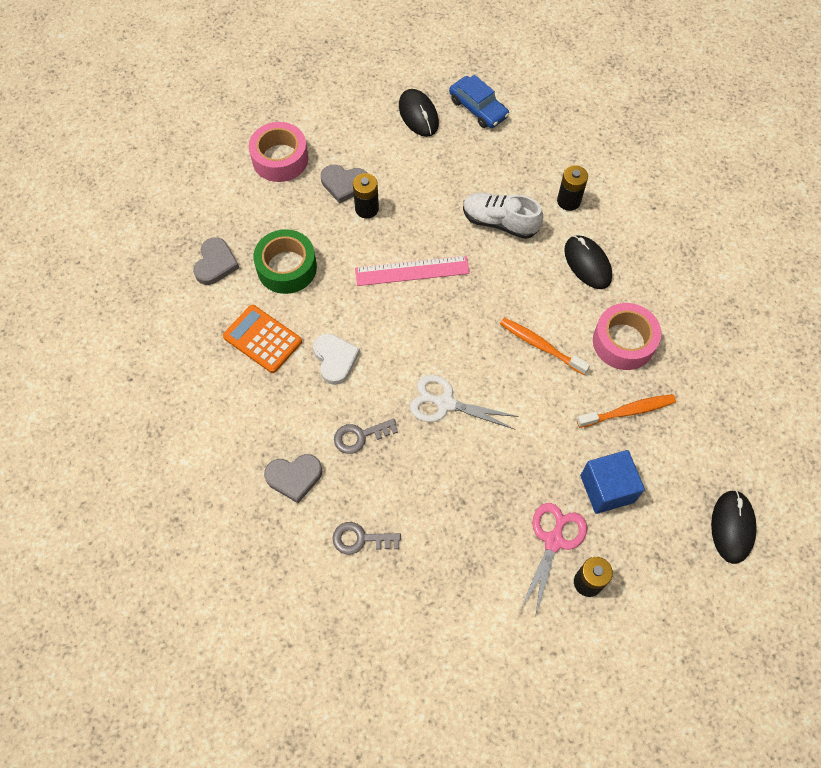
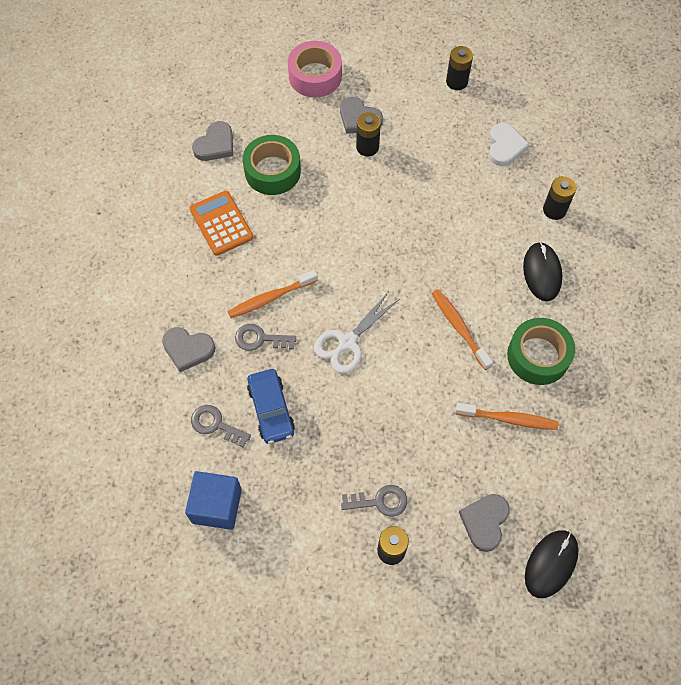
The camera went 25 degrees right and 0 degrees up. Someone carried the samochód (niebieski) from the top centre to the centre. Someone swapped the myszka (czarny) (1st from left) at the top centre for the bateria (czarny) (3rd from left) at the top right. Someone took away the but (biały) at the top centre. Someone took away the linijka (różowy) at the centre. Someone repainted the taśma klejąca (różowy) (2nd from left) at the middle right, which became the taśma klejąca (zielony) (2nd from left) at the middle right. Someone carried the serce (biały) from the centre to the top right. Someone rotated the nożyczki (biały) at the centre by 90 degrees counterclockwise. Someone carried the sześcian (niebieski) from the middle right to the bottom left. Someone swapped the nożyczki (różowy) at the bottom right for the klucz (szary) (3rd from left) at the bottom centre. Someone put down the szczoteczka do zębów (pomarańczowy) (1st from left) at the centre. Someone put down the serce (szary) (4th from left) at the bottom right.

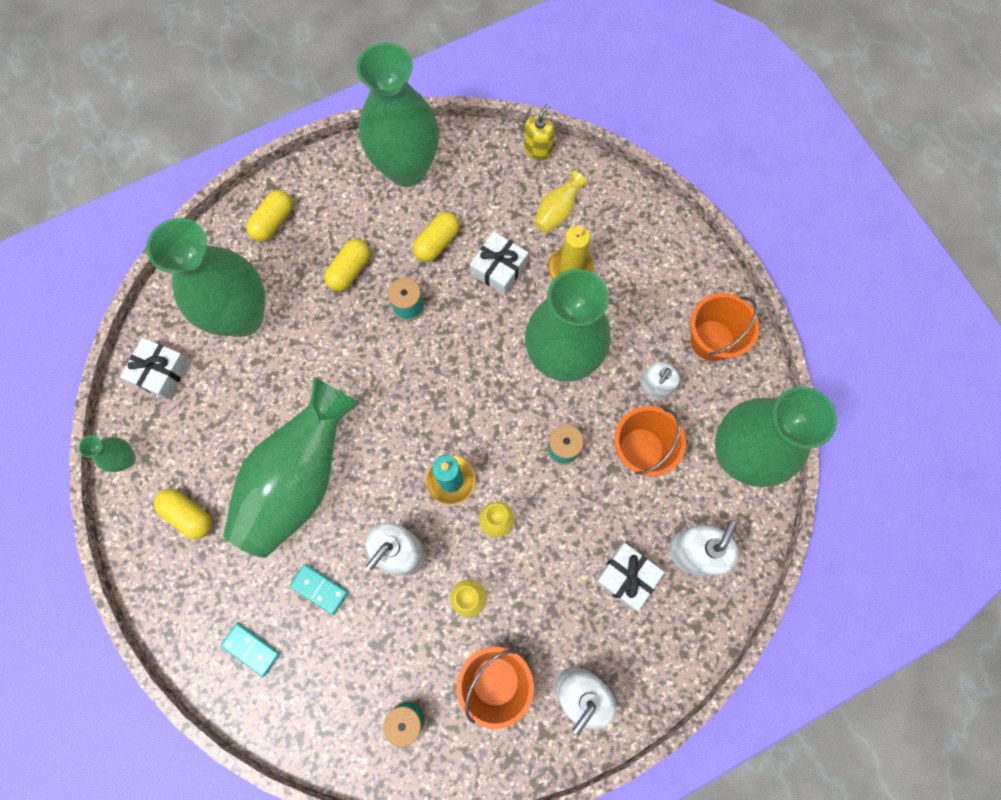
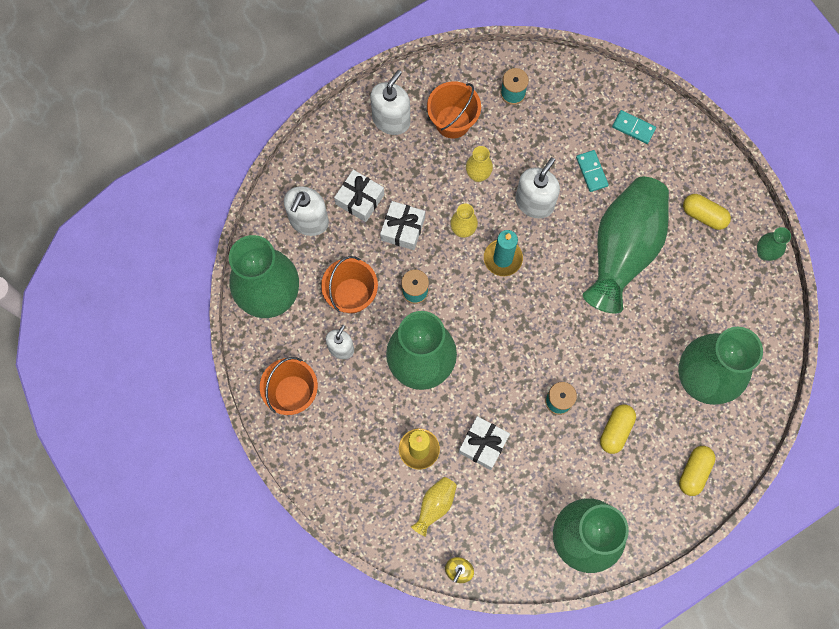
The camera went 175 degrees right and 0 degrees up. Someone took away the kapsułka (żółty) (4th from left) at the top centre. Someone carried the prezent (biały) (1st from left in the first image) from the middle left to the centre. Someone rotated the kostka domina (turkusowy) (2nd from left in the first image) at the bottom left by 45 degrees clockwise.

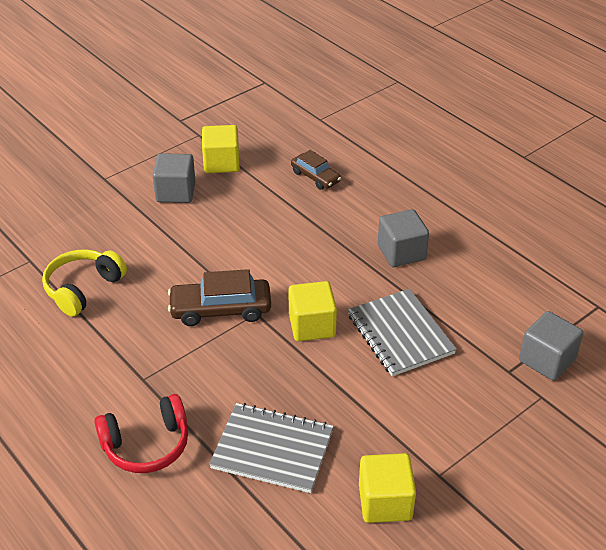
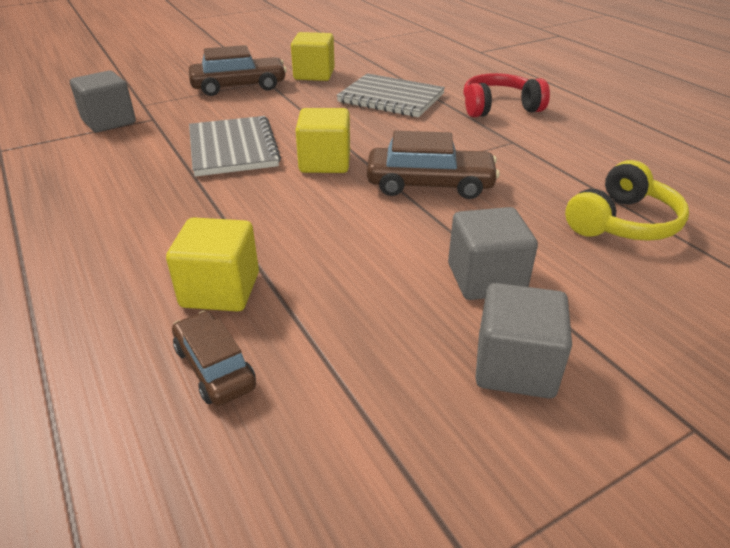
The camera went 170 degrees left and 5 degrees down. Someone carried the sześcian (żółty) (1st from left) from the top centre to the middle left. Someone carried the sześcian (szary) (2nd from left) from the centre to the middle right. Someone put down the samochód (brązowy) (2nd from left) at the top left.

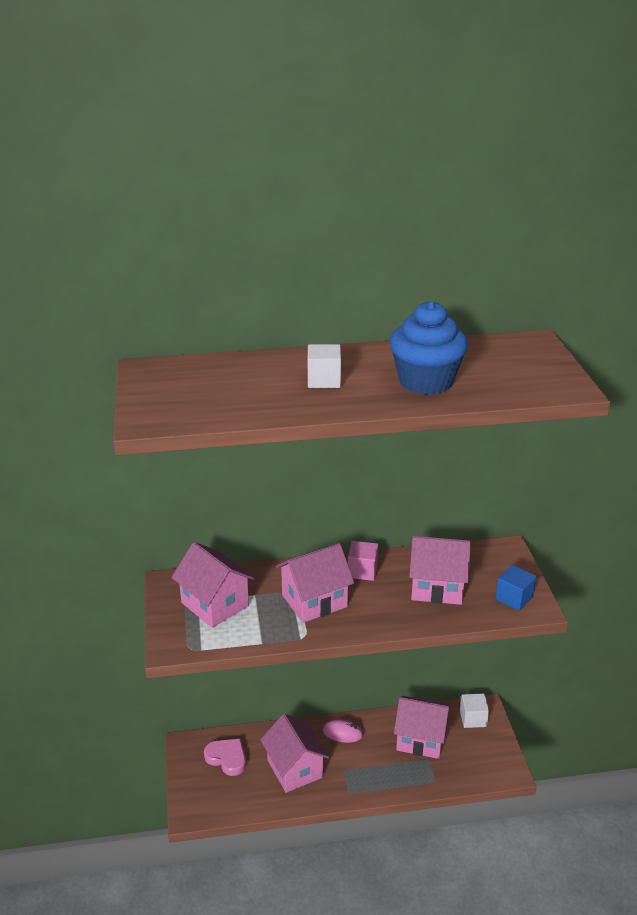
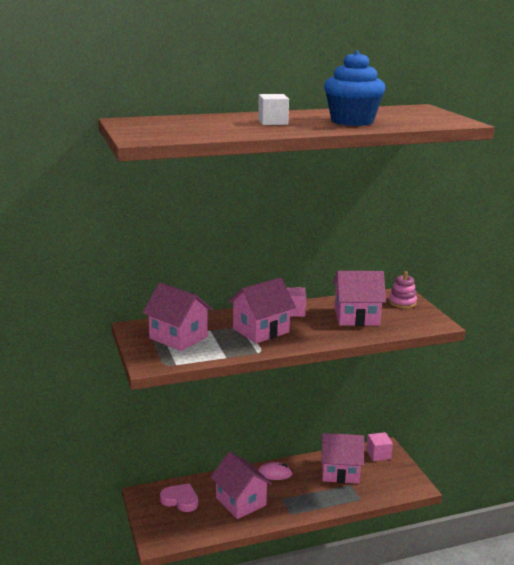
The camera went 10 degrees left and 10 degrees down. Someone took away the sześcian (niebieski) at the middle right. Someone repainted the sześcian (biały) (2nd from left) at the bottom right, which became the sześcian (różowy) (2nd from left) at the bottom right. Someone put down the zabawka nakładanka (różowy) at the middle right.

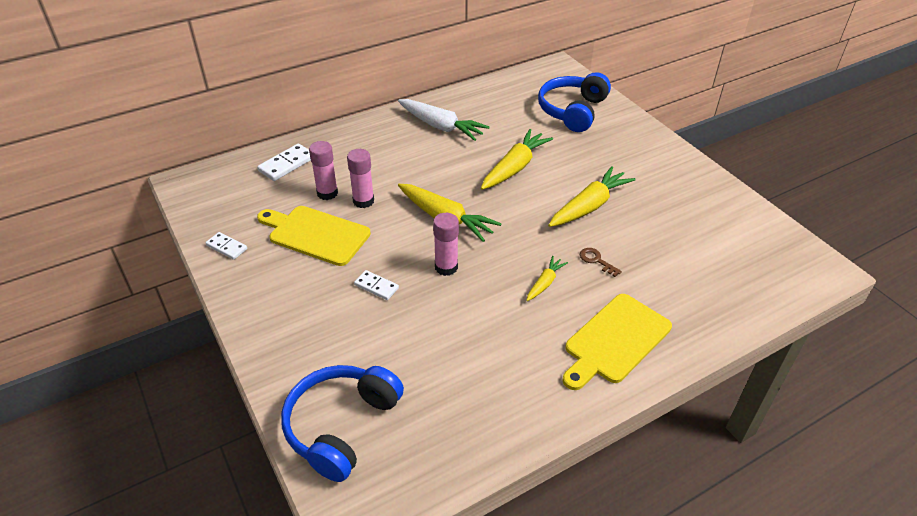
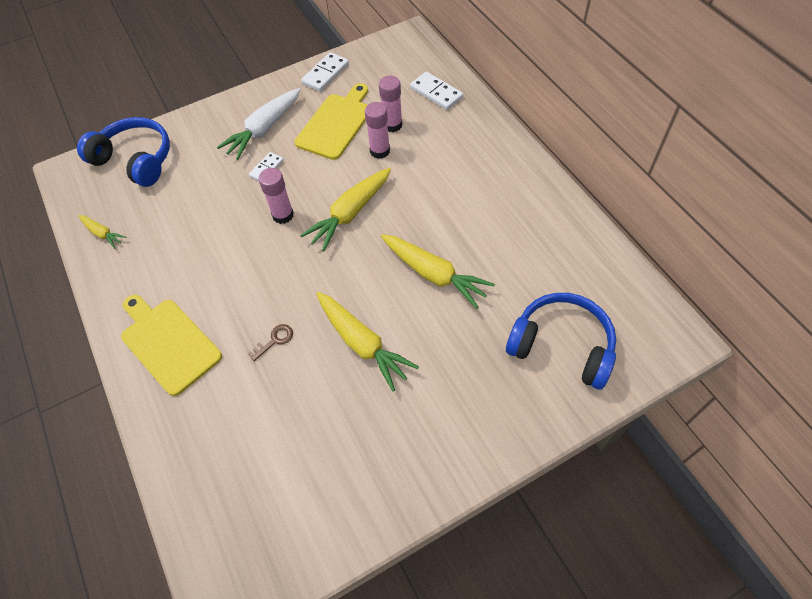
The camera went 95 degrees right and 15 degrees up. Someone carried the marchewka (biały) from the top centre to the top left. Someone scaled the kostka domina (biały) (1st from left in the first image) at the middle left by 1.53. Someone carried the marchewka (żółty) (3rd from left in the first image) from the centre to the middle left.

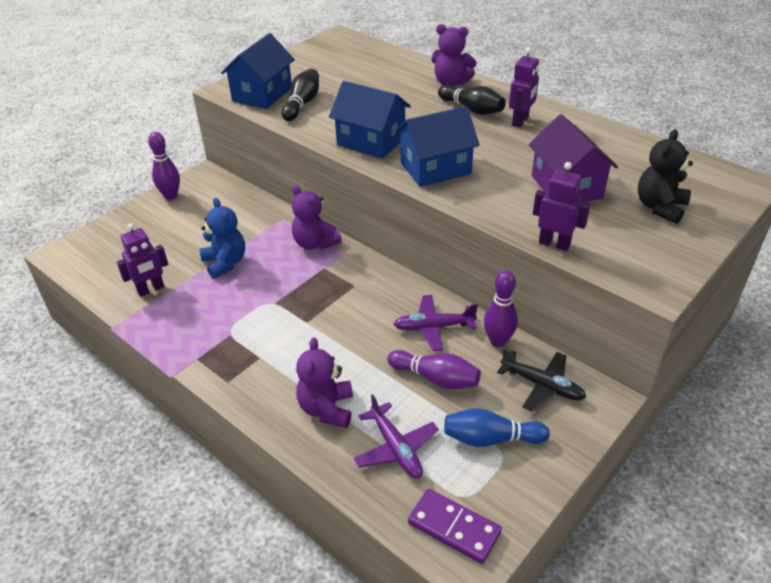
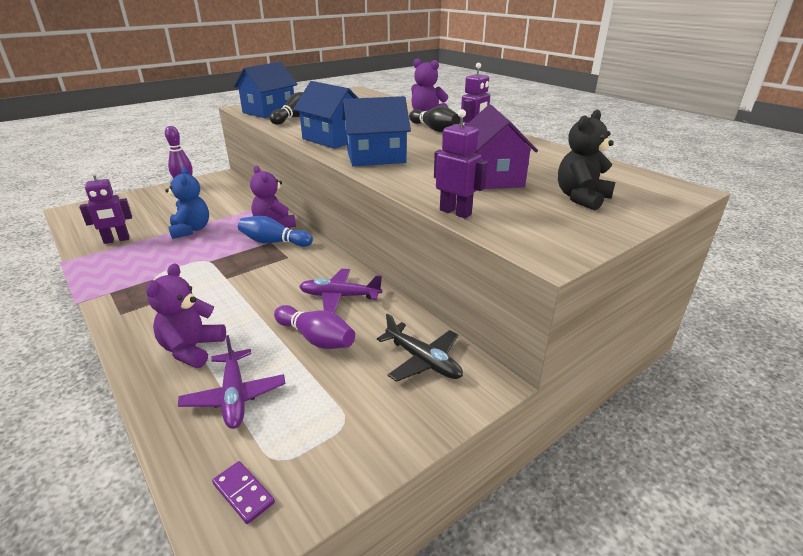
The camera went 10 degrees right and 10 degrees down. Someone took away the kręgiel (fioletowy) (3rd from left) at the centre. Someone carried the kręgiel (niebieski) from the bottom centre to the centre. Someone scaled the kostka domina (fioletowy) at the bottom centre by 0.61.

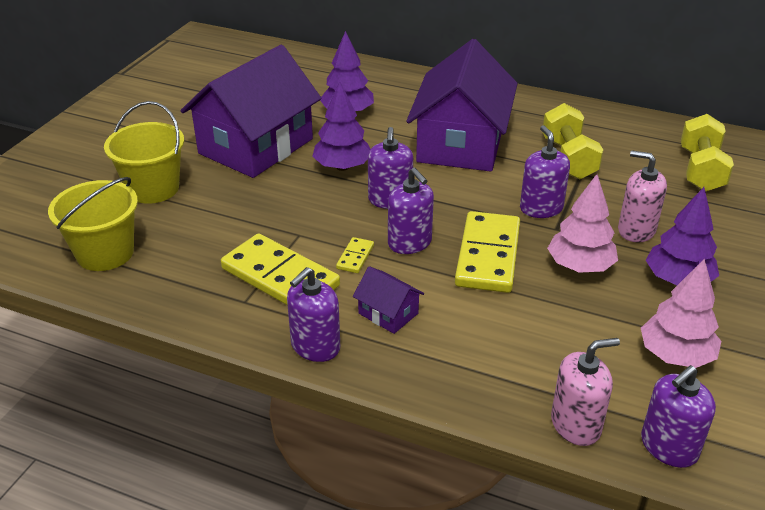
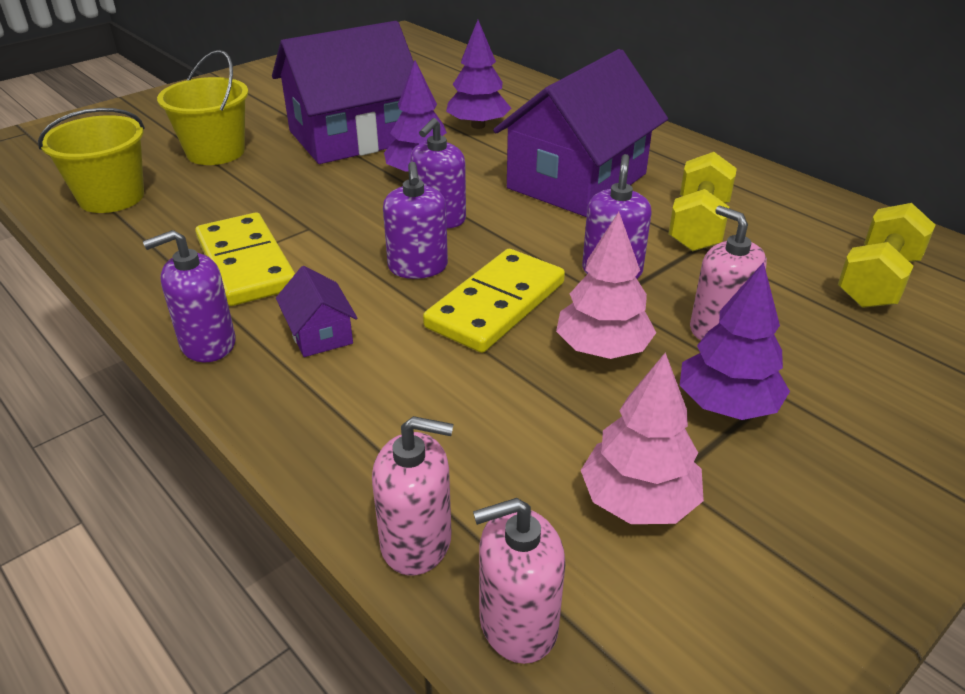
The camera went 25 degrees right and 0 degrees up. Someone took away the kostka domina (żółty) (2nd from left) at the centre. Someone repainted the dozownik mydła (fioletowy) (5th from left) at the bottom right, which became the dozownik mydła (różowy) (2nd from left) at the bottom centre.

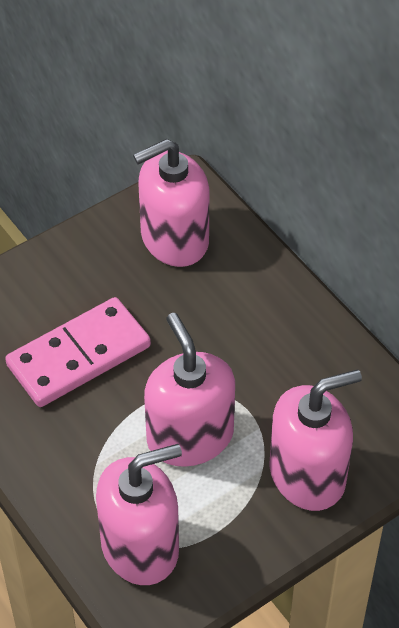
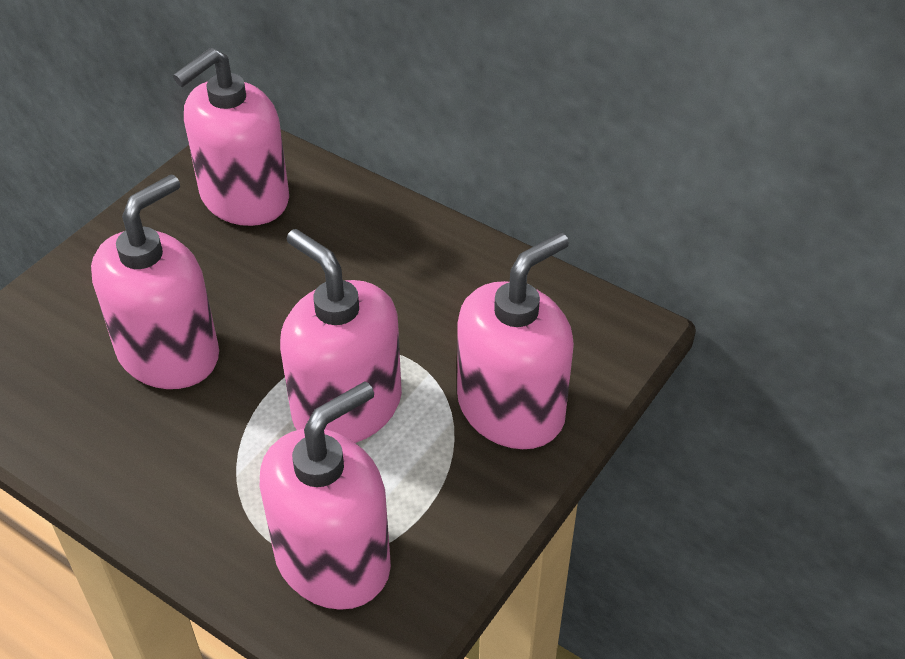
The camera went 20 degrees left and 5 degrees down. Someone swapped the kostka domina (różowy) at the middle left for the dozownik mydła (różowy) (1st from left) at the middle left.

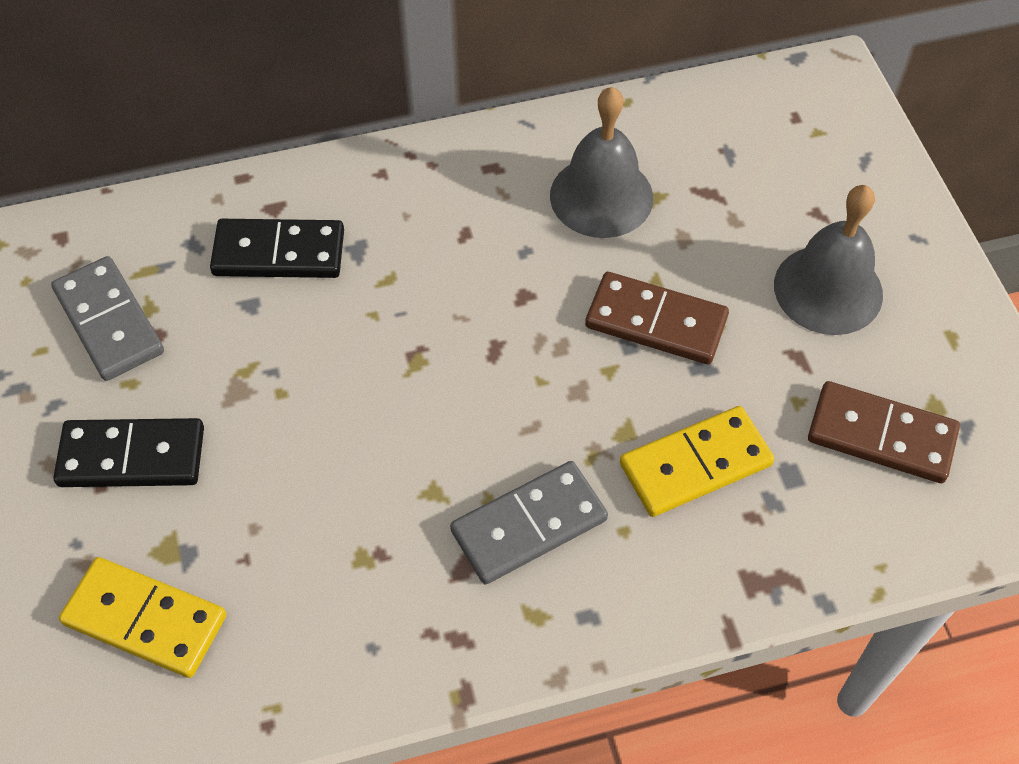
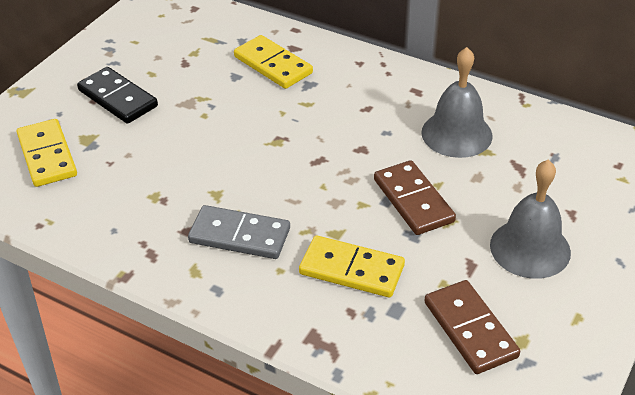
The camera went 45 degrees right and 15 degrees down. Someone repainted the kostka domina (czarny) (2nd from left) at the top left, which became the kostka domina (żółty) (2nd from left) at the top centre. Someone took away the kostka domina (szary) (1st from left) at the middle left.

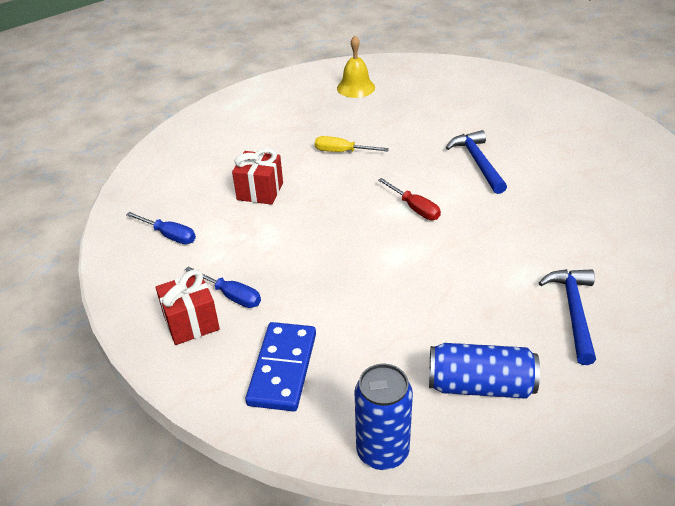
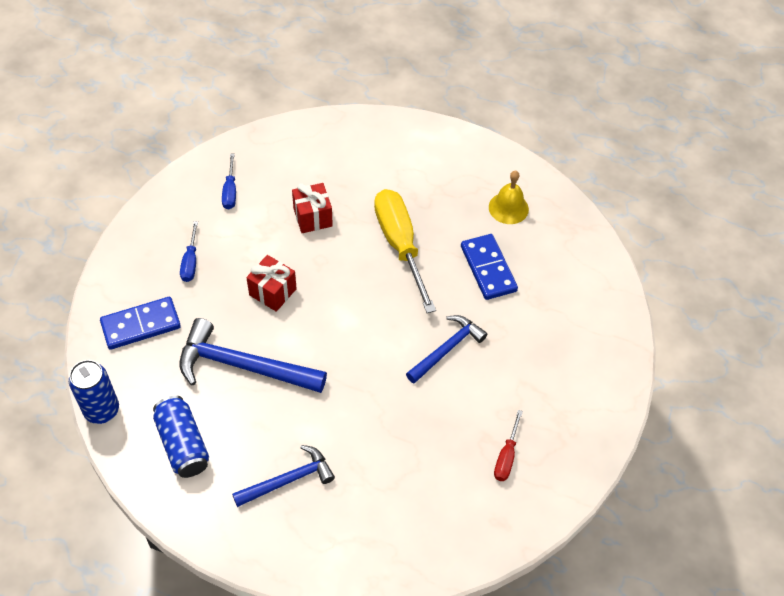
The camera went 55 degrees right and 15 degrees up. Someone scaled the śrubokręt (żółty) at the top centre by 2.09. Someone carried the śrubokręt (czerwony) from the centre to the bottom centre. Someone carried the prezent (czerwony) (1st from left) from the middle left to the centre. Someone put down the kostka domina (niebieski) (2nd from left) at the centre. Someone put down the młotek (niebieski) (1st from left) at the middle left.

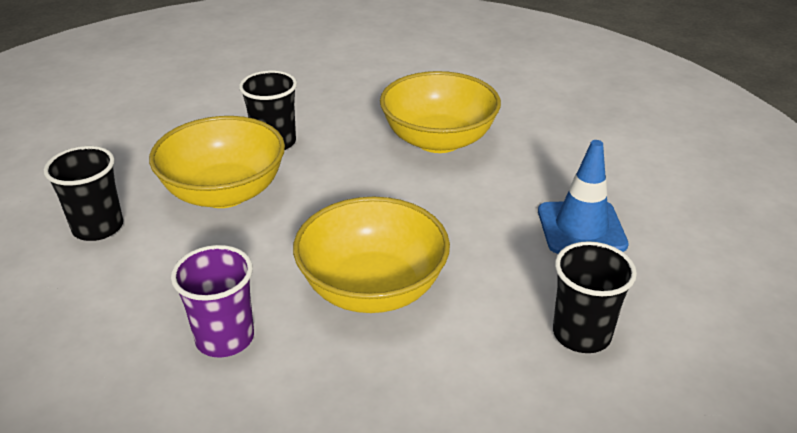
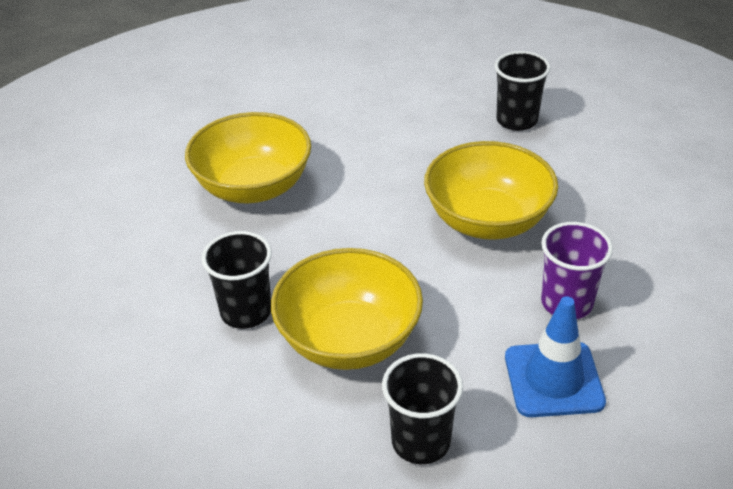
The camera went 90 degrees left and 5 degrees up. Someone carried the pachołek (niebieski) from the middle right to the bottom right.

